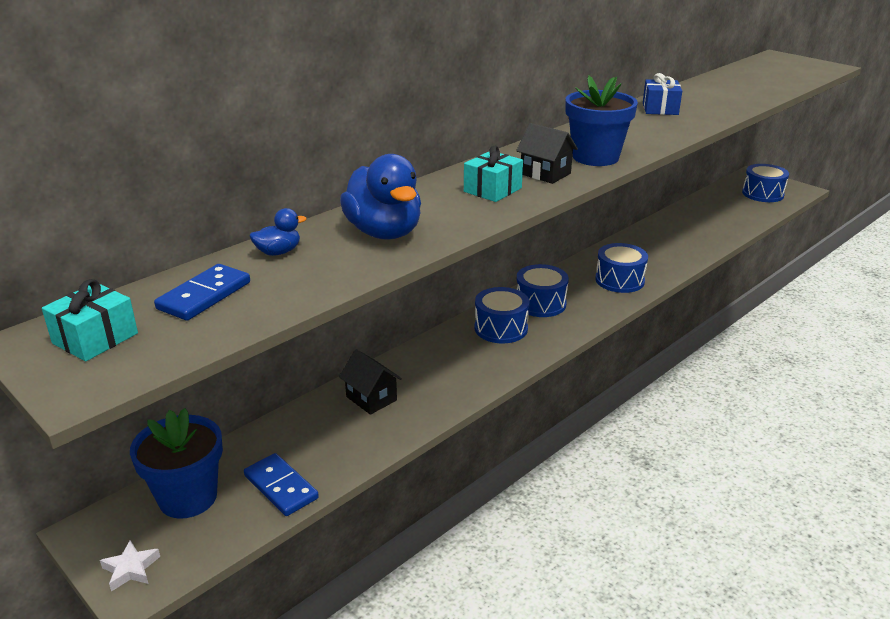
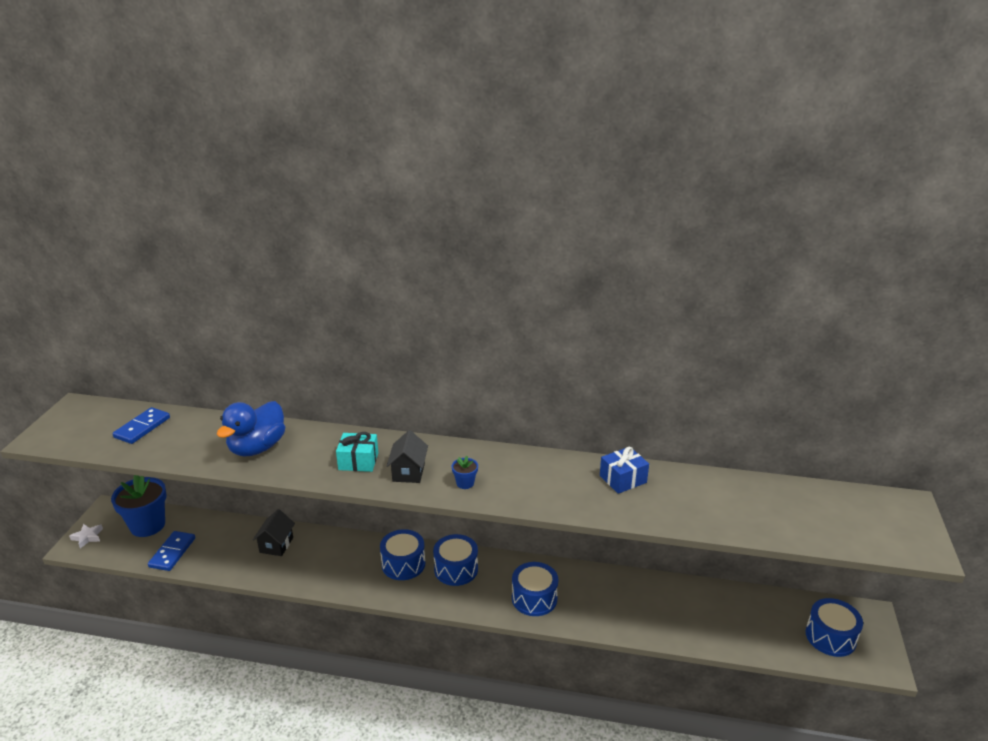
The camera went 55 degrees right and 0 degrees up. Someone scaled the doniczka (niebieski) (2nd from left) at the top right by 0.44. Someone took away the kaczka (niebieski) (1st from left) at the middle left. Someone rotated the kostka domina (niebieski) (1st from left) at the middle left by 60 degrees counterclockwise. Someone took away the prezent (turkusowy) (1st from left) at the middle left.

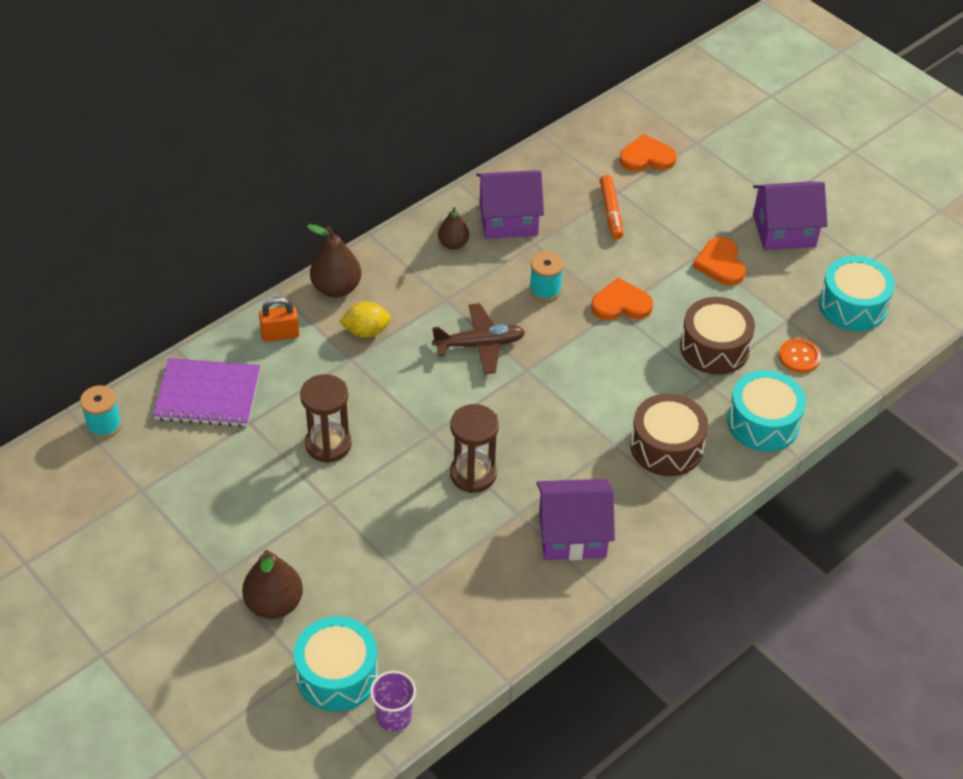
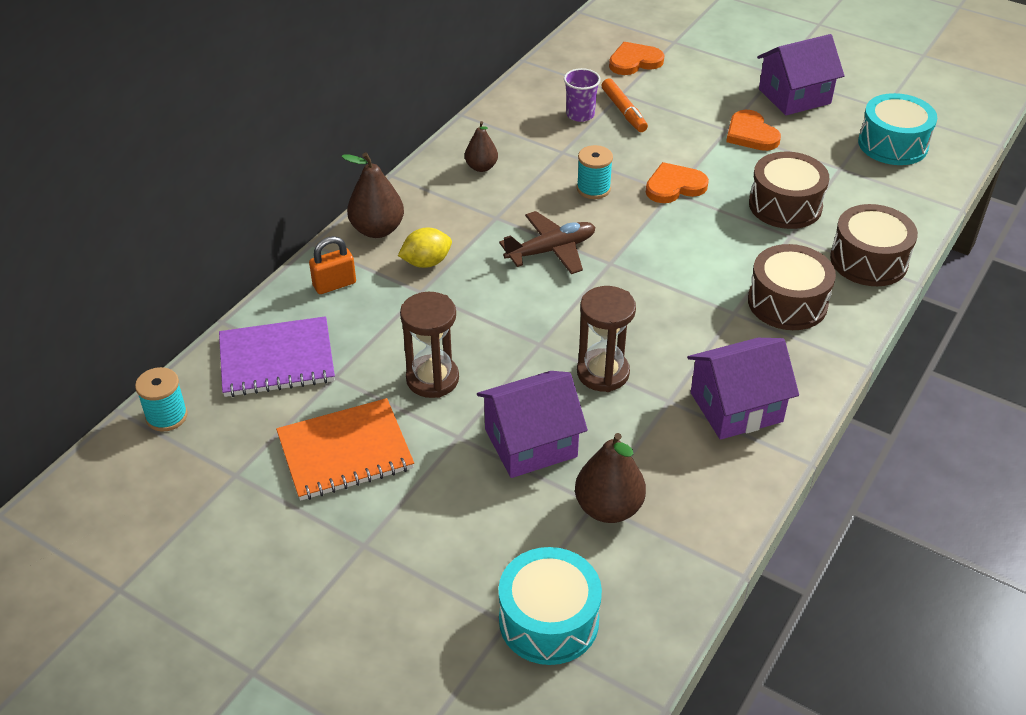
The camera went 15 degrees left and 5 degrees down. Someone carried the domek (fioletowy) (1st from left) from the top centre to the centre. Someone took away the guzik (pomarańczowy) at the middle right. Someone repainted the bęben (turkusowy) (2nd from left) at the middle right, which became the bęben (brązowy) (3rd from left) at the middle right. Someone carried the gruszka (brązowy) (1st from left in the first image) from the bottom left to the bottom centre. Someone carried the szklanka (fioletowy) from the bottom centre to the top centre. Someone put down the zeszyt (pomarańczowy) at the centre.

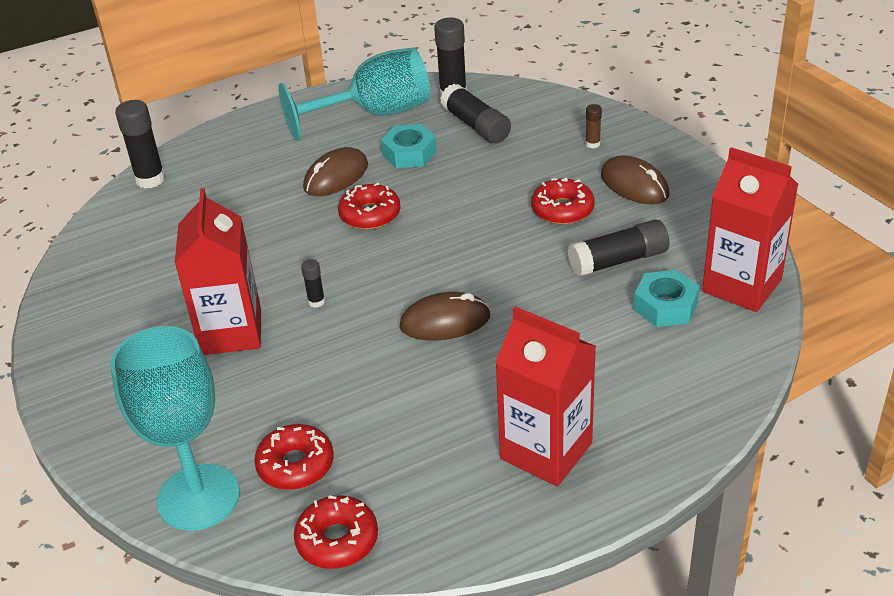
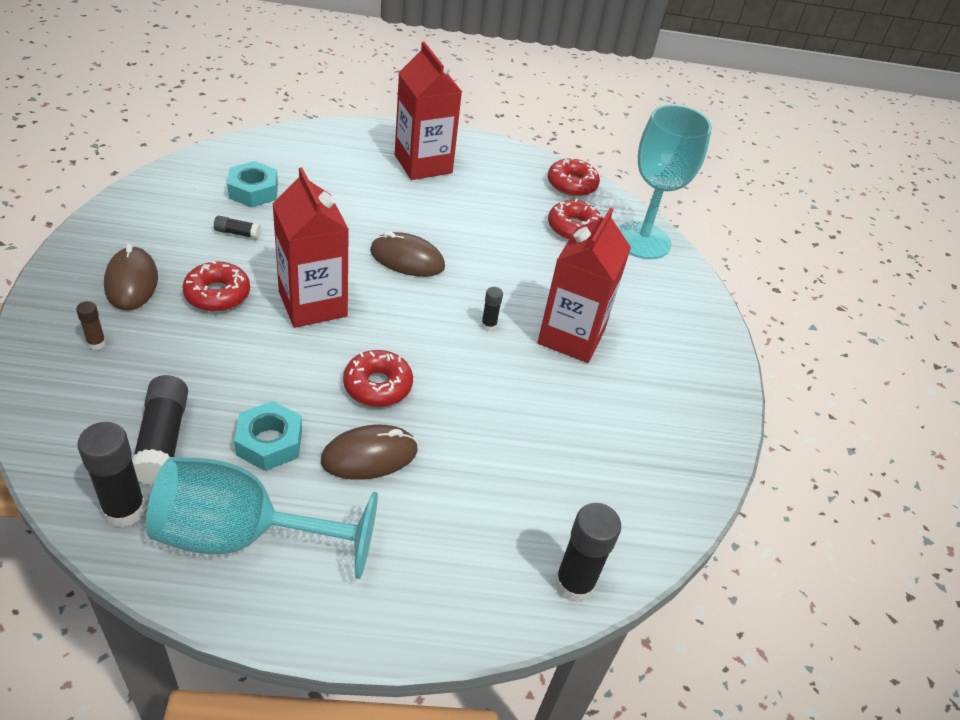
The camera went 160 degrees left and 5 degrees up. Someone carried the karton mleka (czerwony) (3rd from left in the first image) from the middle right to the middle left. Someone scaled the klej w sztyfcie (czarny) (5th from left in the first image) at the middle right by 0.50.

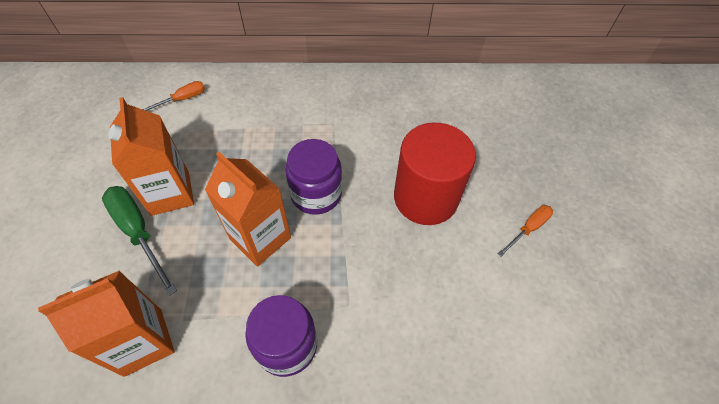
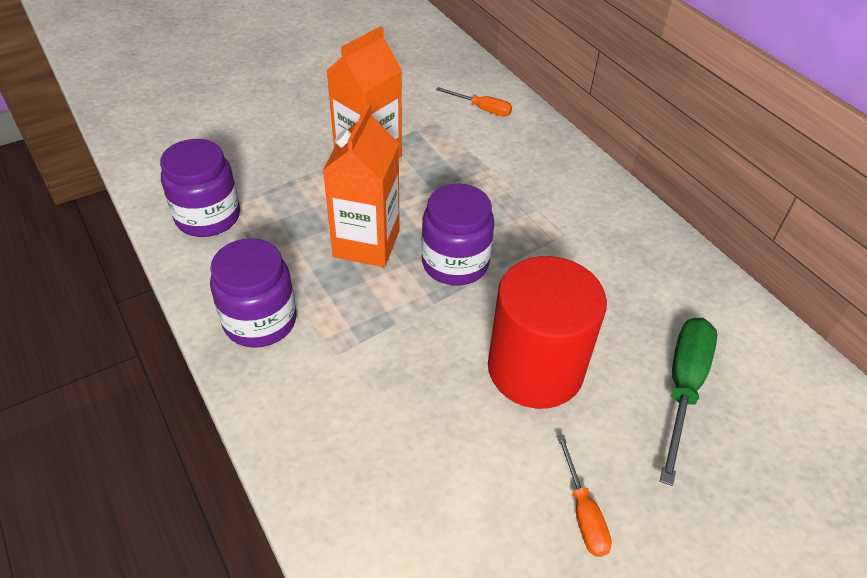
The camera went 60 degrees right and 10 degrees down. Someone carried the śrubokręt (zielony) from the middle left to the bottom right. Someone rotated the śrubokręt (pomarańczowy) (2nd from left) at the middle right by 60 degrees clockwise. Someone swapped the karton mleka (pomarańczowy) (1st from left) at the bottom left for the słoik (fioletowy) (1st from left) at the top left.

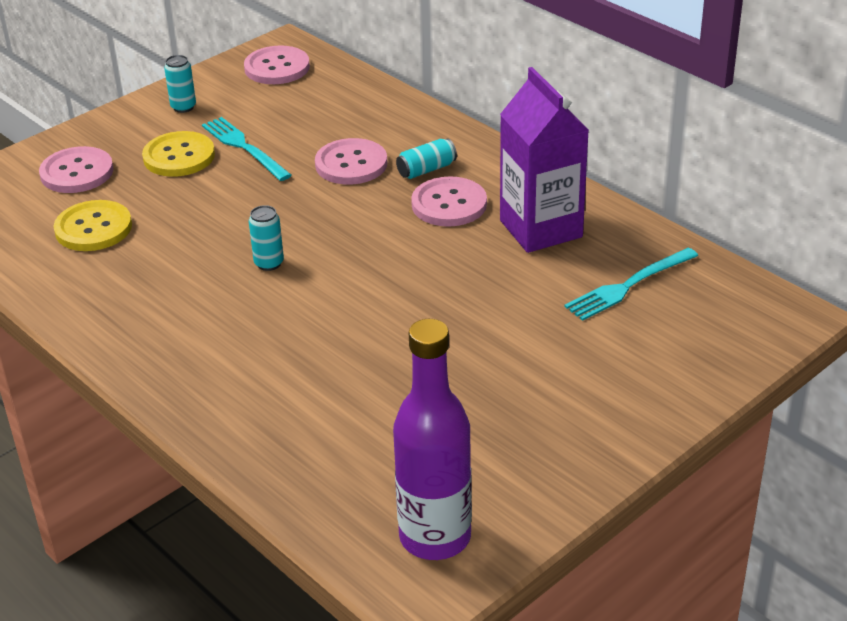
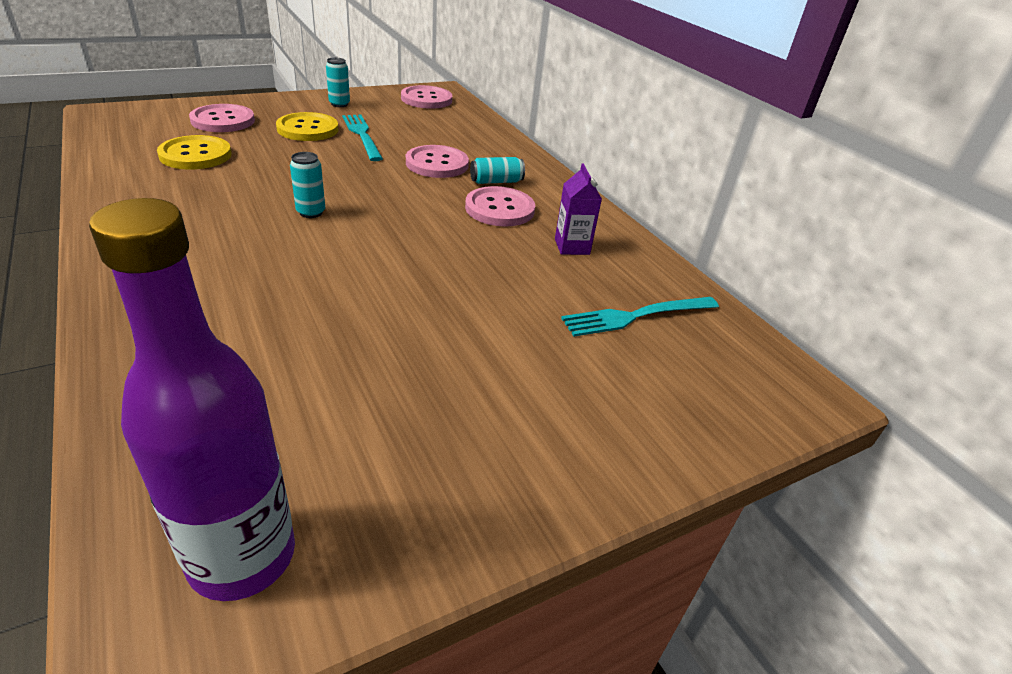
The camera went 10 degrees right and 0 degrees up. Someone scaled the karton mleka (fioletowy) at the top centre by 0.50.

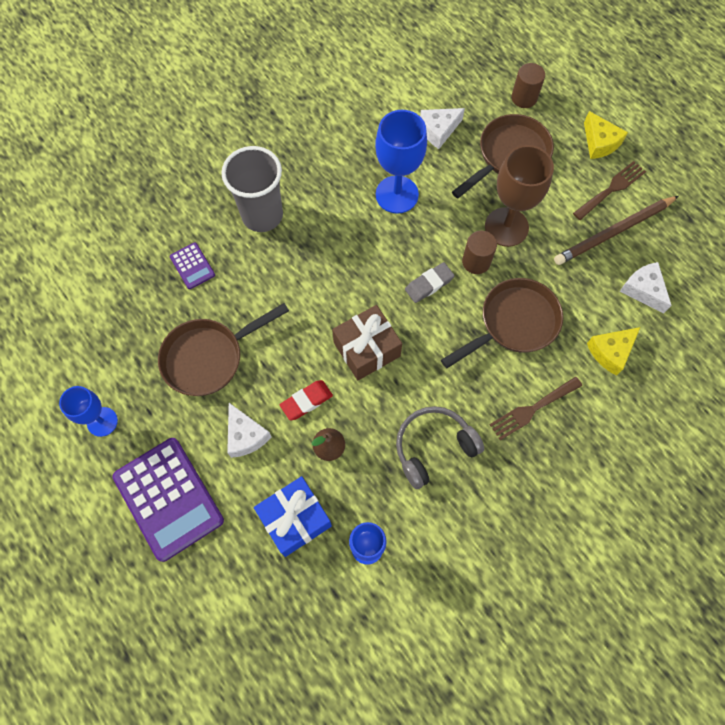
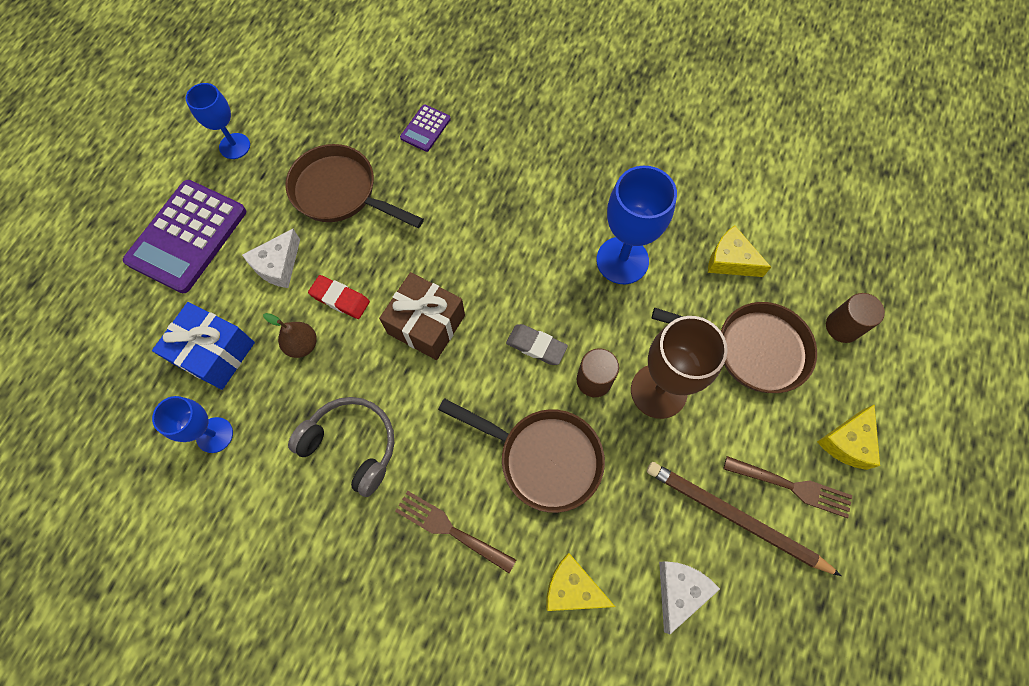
The camera went 60 degrees right and 0 degrees up. Someone repainted the ser (biały) (2nd from left) at the top centre, which became the ser (żółty) (2nd from left) at the middle right. Someone took away the szklanka (szary) at the top centre.

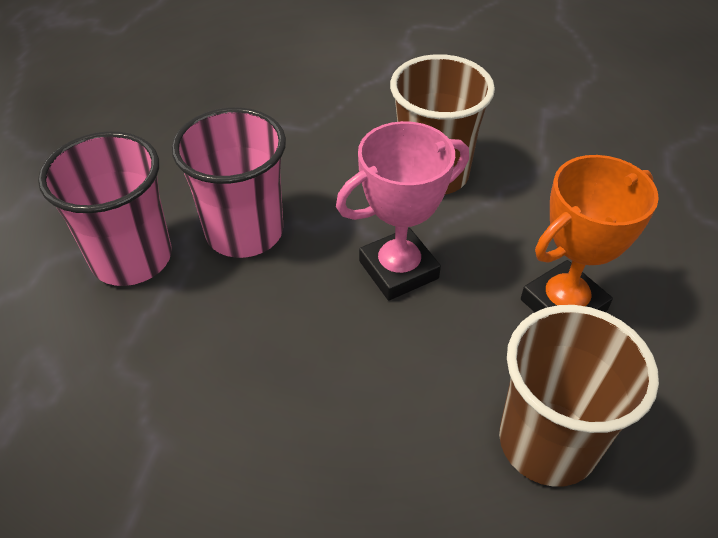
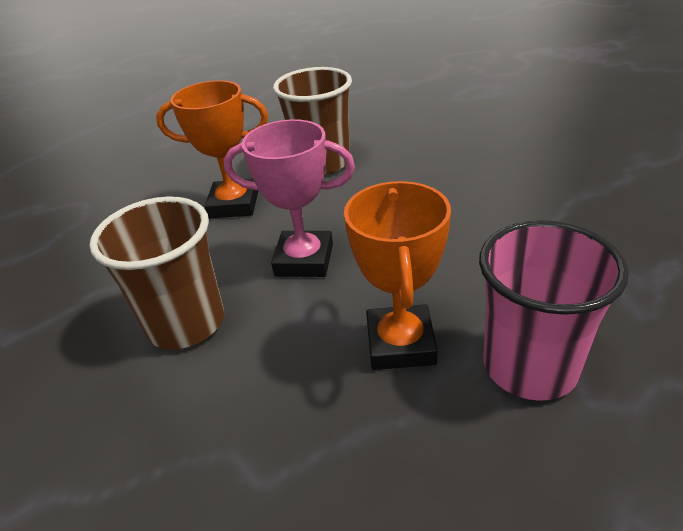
The camera went 140 degrees left and 10 degrees down. Someone swapped the szklanka (różowy) (2nd from left) at the middle left for the puchar (pomarańczowy) (2nd from left) at the centre.

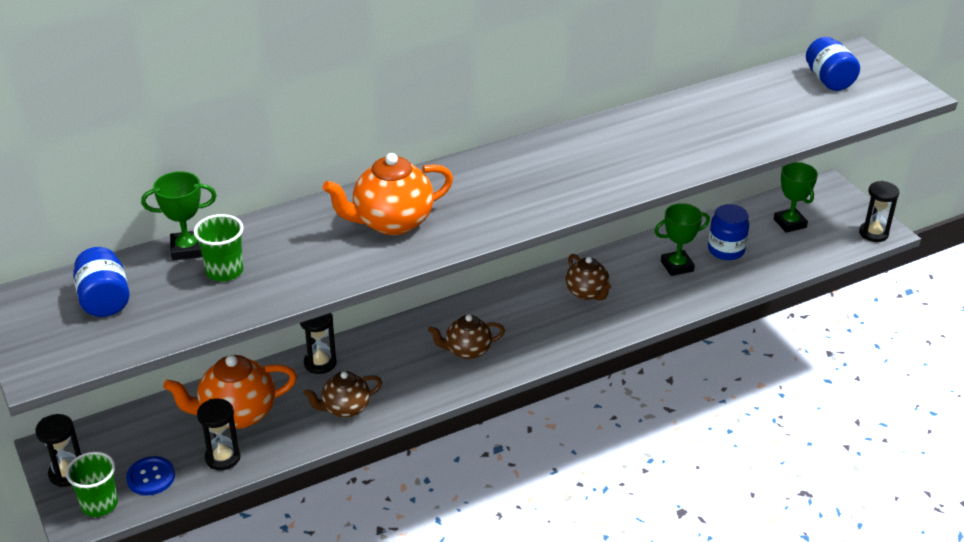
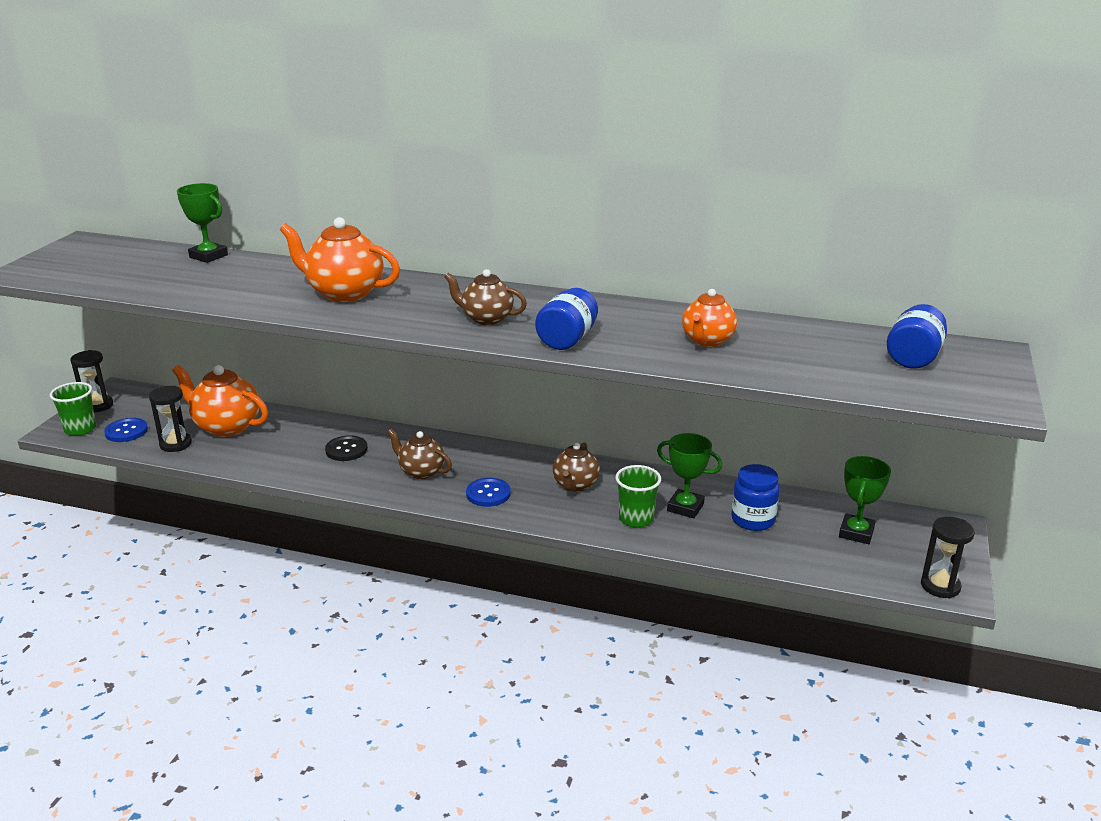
The camera went 45 degrees right and 10 degrees down. Someone carried the szklanka (zielony) (2nd from left) from the middle left to the centre. Someone carried the słoik (niebieski) (1st from left) from the middle left to the centre. Someone took away the klepsydra (czarny) (3rd from left) at the middle left. Someone carried the imbryk (brązowy) (1st from left in the first image) from the bottom centre to the centre. Someone put down the imbryk (pomarańczowy) (3rd from left) at the centre. Someone put down the guzik (czarny) at the middle left. Someone put down the guzik (niebieski) (2nd from left) at the centre.

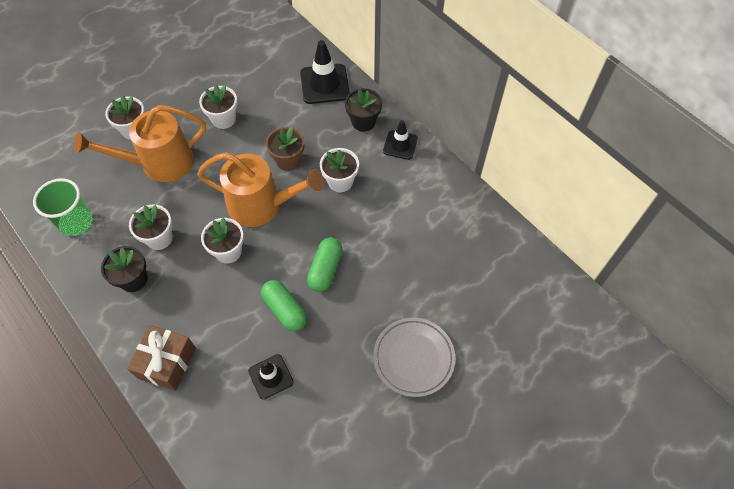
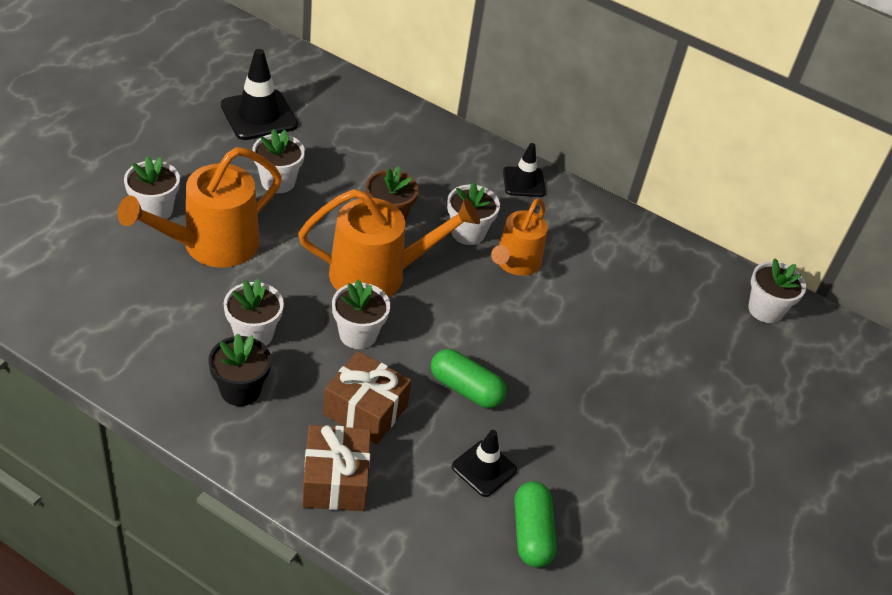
The camera went 25 degrees left and 15 degrees down. Someone carried the pachołek (czarny) (2nd from left in the first image) from the top centre to the top left. Someone took away the doniczka (czarny) (2nd from left) at the top centre. Someone took away the szklanka (zielony) at the middle left. Someone carried the kapsułka (zielony) (2nd from left) from the centre to the bottom centre. Someone took away the talerz (szary) at the bottom centre. Someone put down the konewka (pomarańczowy) (3rd from left) at the centre. Someone put down the doniczka (biały) (6th from left) at the middle right. Someone put down the prezent (brązowy) (2nd from left) at the bottom centre.

